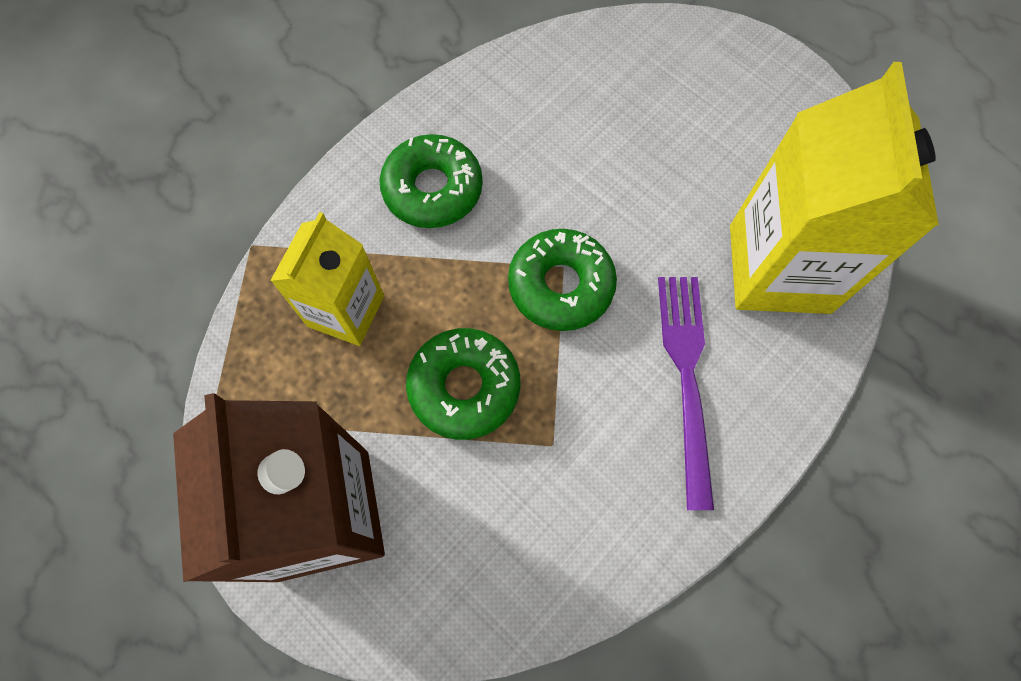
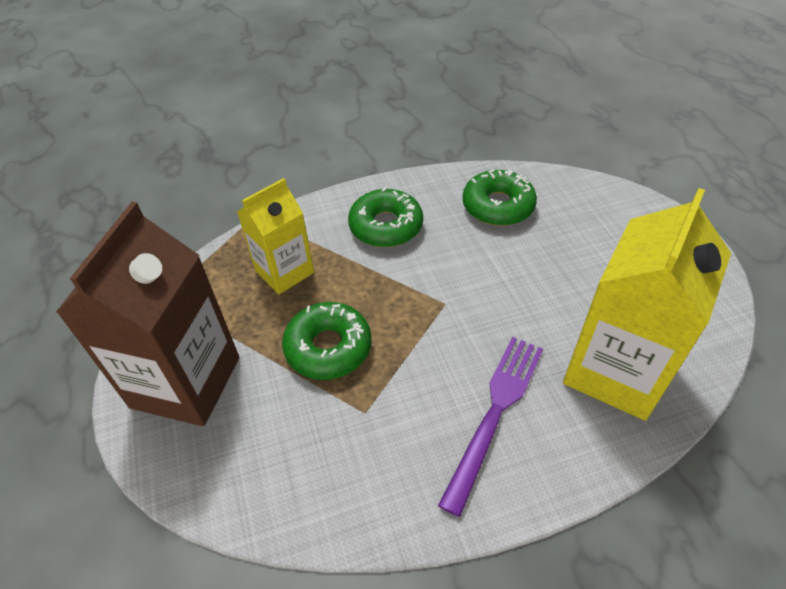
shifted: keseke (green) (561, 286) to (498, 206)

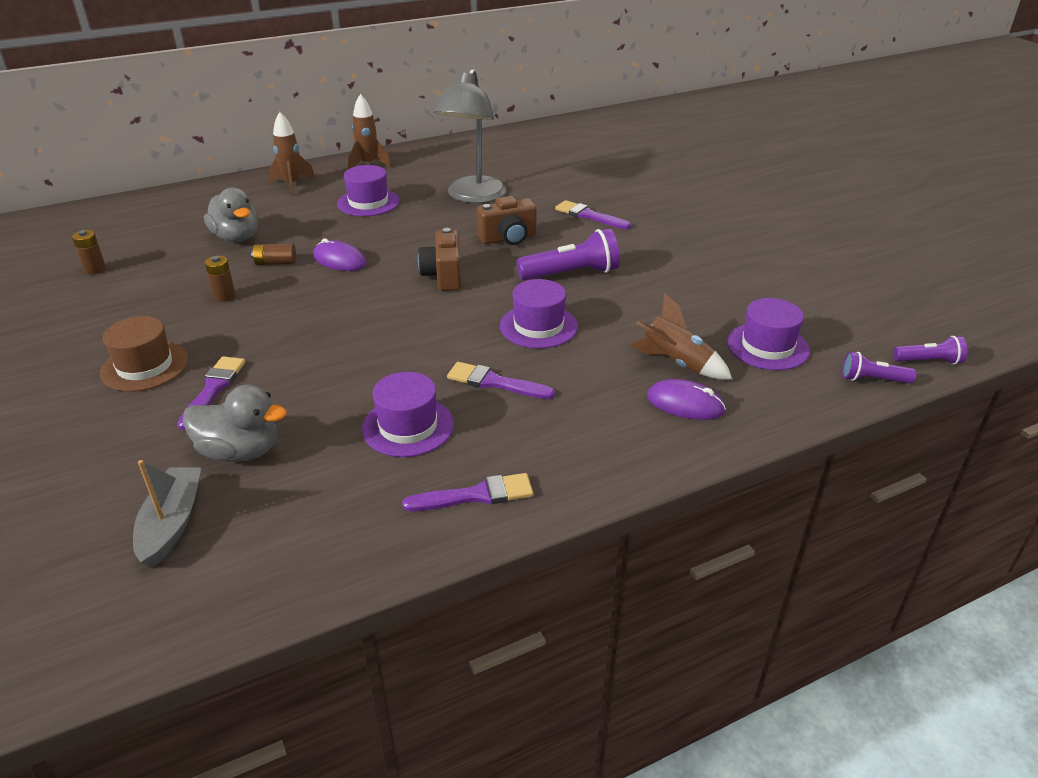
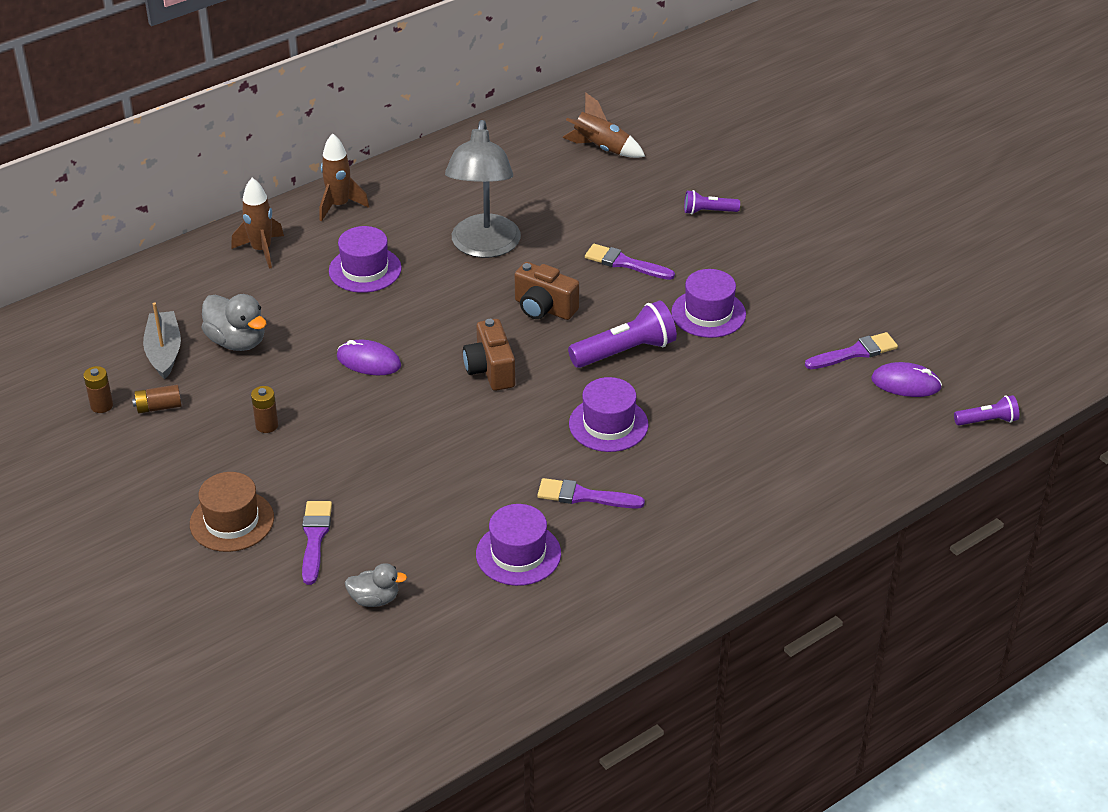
shifted: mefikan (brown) (275, 263) to (159, 407); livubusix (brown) (676, 363) to (601, 148); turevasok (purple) (767, 346) to (708, 313); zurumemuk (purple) (872, 379) to (708, 211); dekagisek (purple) (685, 404) to (906, 383); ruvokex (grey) (172, 523) to (164, 351); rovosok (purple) (476, 495) to (855, 352)
rotated: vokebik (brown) (508, 239) = (544, 308) 60 degrees clockwise
scaled: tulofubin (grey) (240, 451) = (374, 599) x0.63

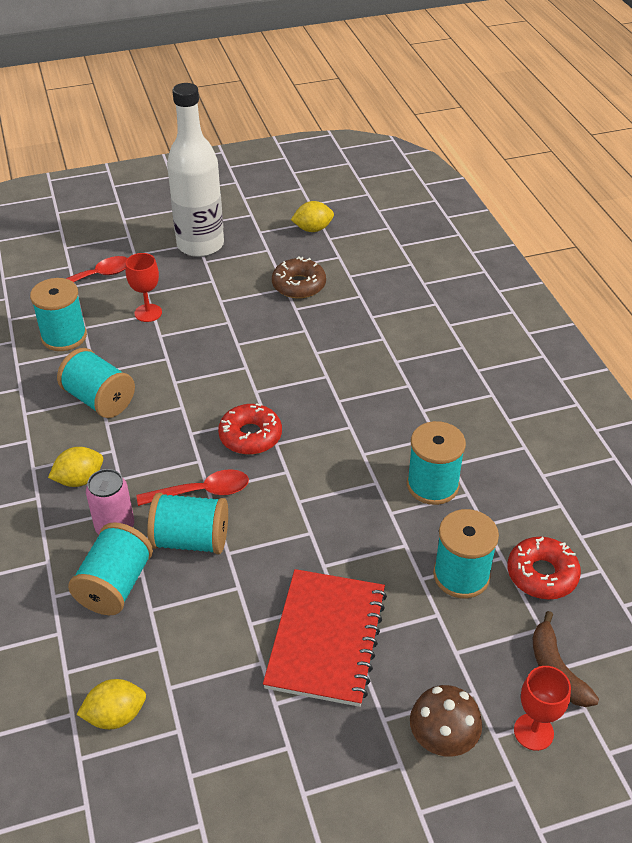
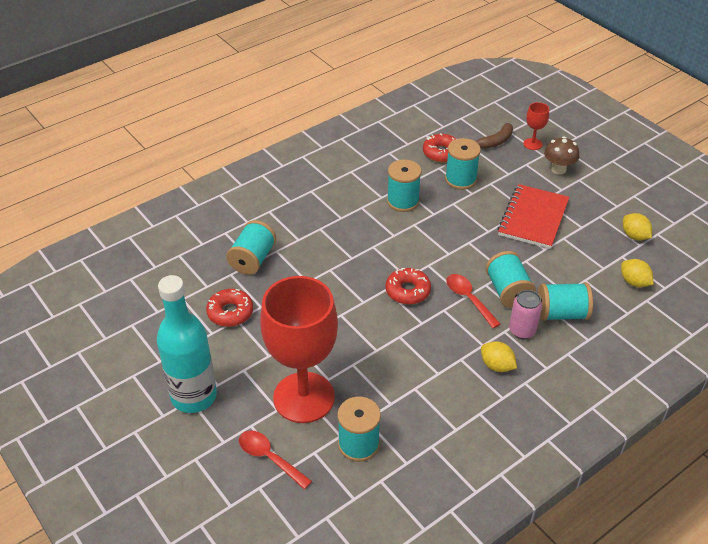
shifted: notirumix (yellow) (313, 229) to (634, 236); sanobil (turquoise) (99, 400) to (252, 259)
repainted: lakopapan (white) (200, 245) to lakopapan (turquoise) (194, 396); keseke (brown) (299, 285) to keseke (red) (230, 312)
rotated: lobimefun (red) (326, 639) = (533, 218) 60 degrees counterclockwise
scaled: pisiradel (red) (148, 313) = (304, 397) x2.48

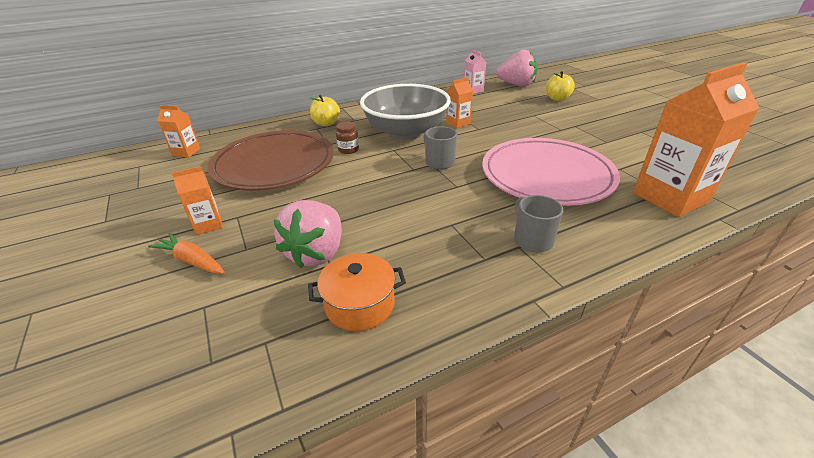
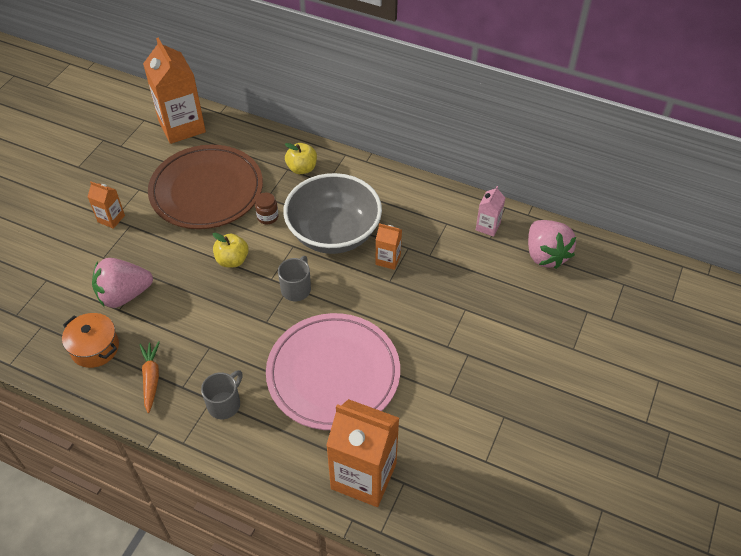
shifted: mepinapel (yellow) (557, 99) to (232, 260); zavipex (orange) (192, 261) to (151, 378)
scaled: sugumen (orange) (186, 152) = (182, 126) x2.09

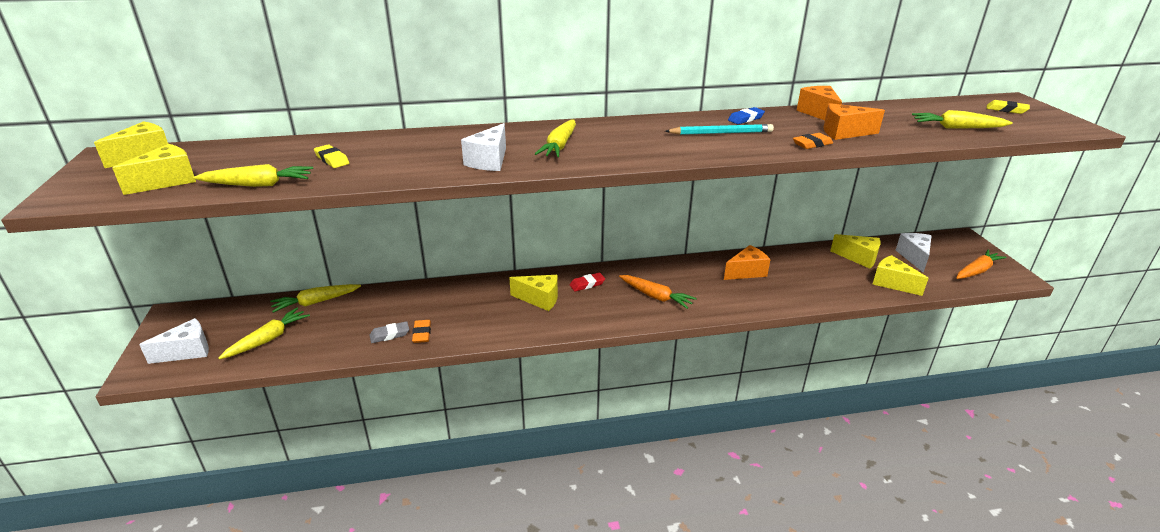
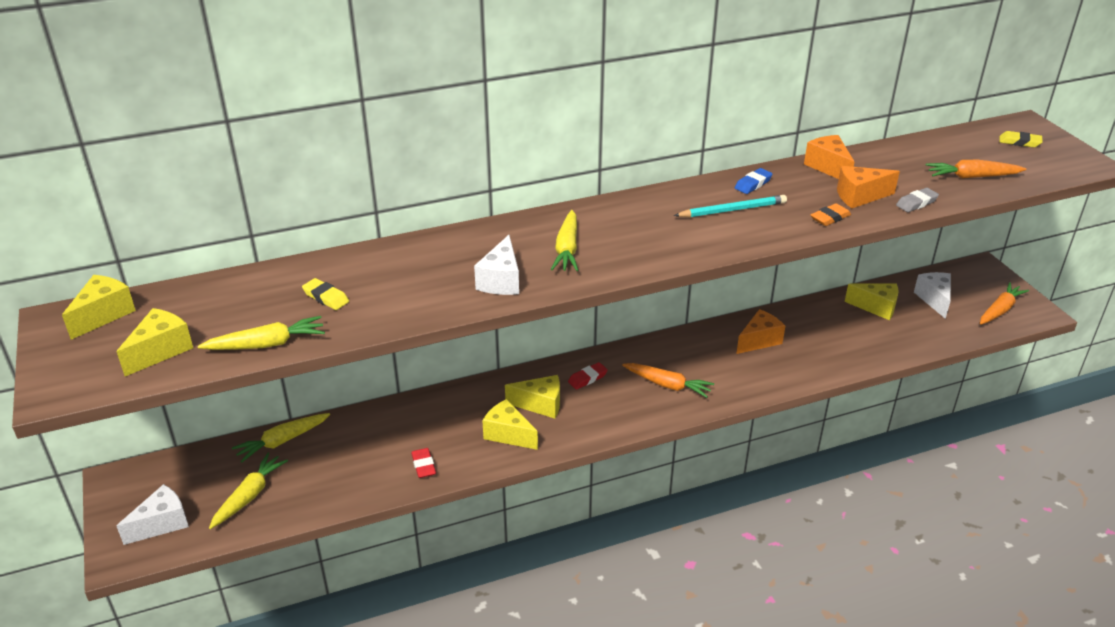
shifted: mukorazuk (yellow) (892, 283) to (508, 434); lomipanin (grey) (390, 335) to (916, 203)
repainted: zavipex (yellow) (957, 128) to zavipex (orange) (972, 177); lomipanin (orange) (422, 334) to lomipanin (red) (423, 465)

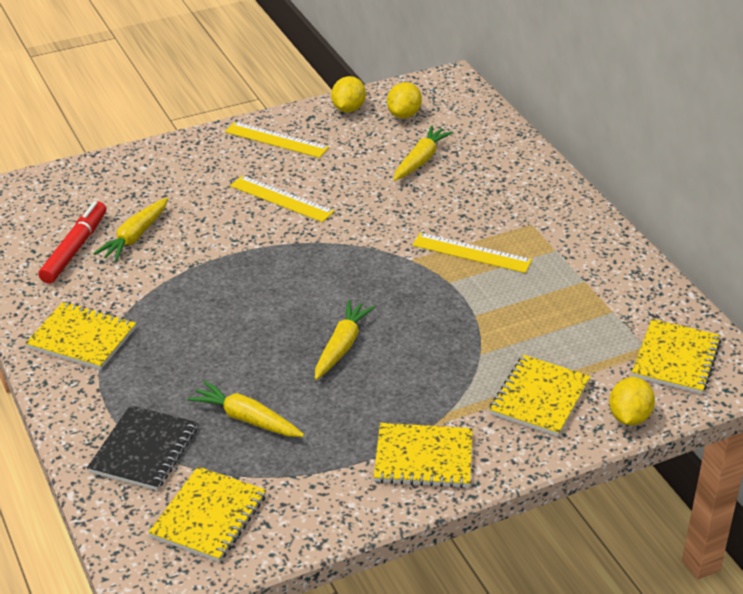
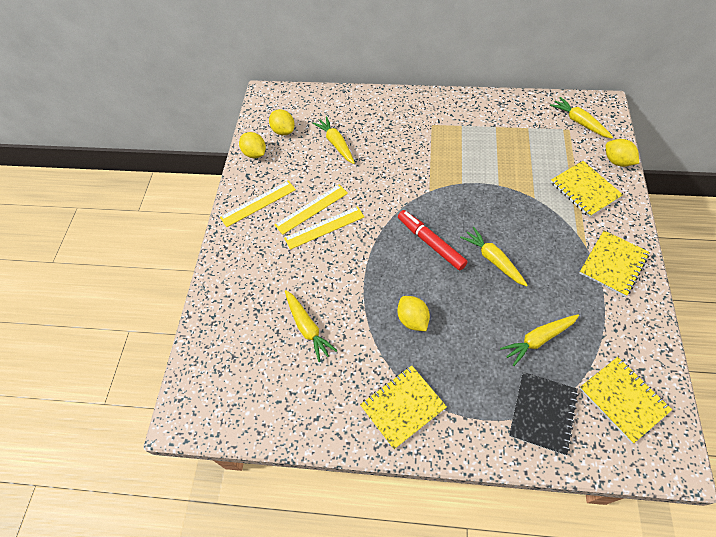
new: notirumix (yellow) (412, 319)
shifted: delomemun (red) (75, 249) to (431, 243); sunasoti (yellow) (471, 253) to (311, 209)
swapped: lobimefun (yellow) (675, 359) to zavipex (yellow) (579, 122)
rotated: lobimefun (black) (144, 450) = (542, 413) 60 degrees clockwise

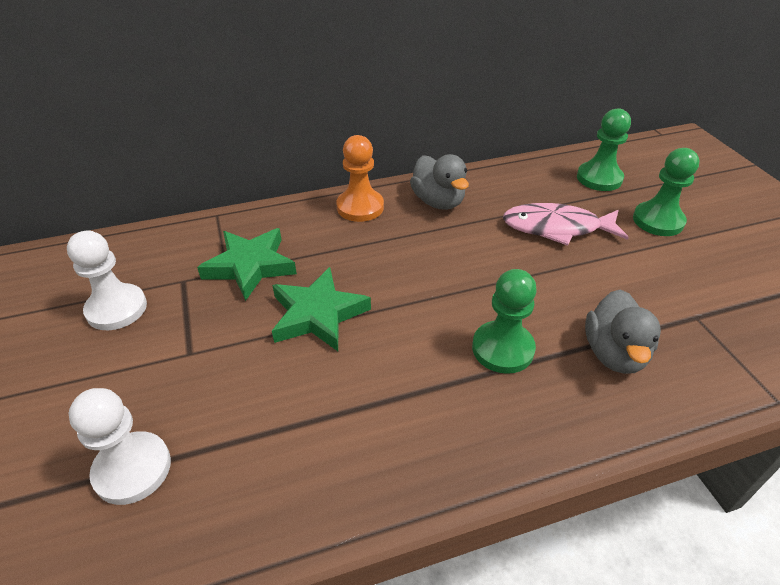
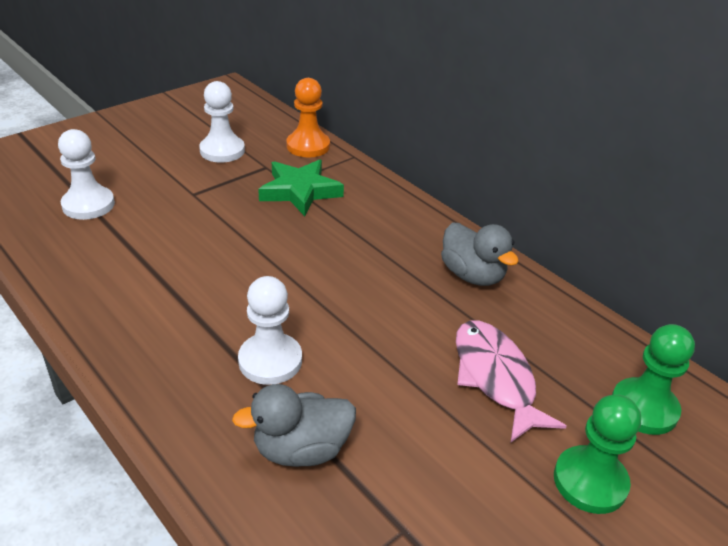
gone: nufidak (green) (318, 314)
shifted: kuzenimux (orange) (360, 207) to (308, 146)
repainted: kuzenimux (green) (502, 349) to kuzenimux (white) (270, 361)
rotated: tulofubin (grey) (438, 202) = (472, 275) 75 degrees counterclockwise

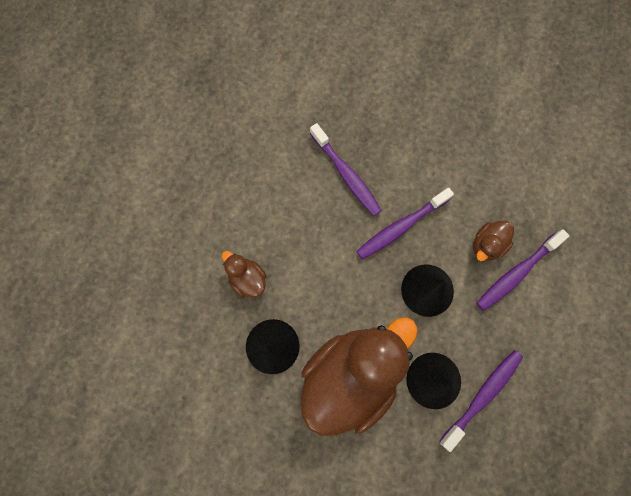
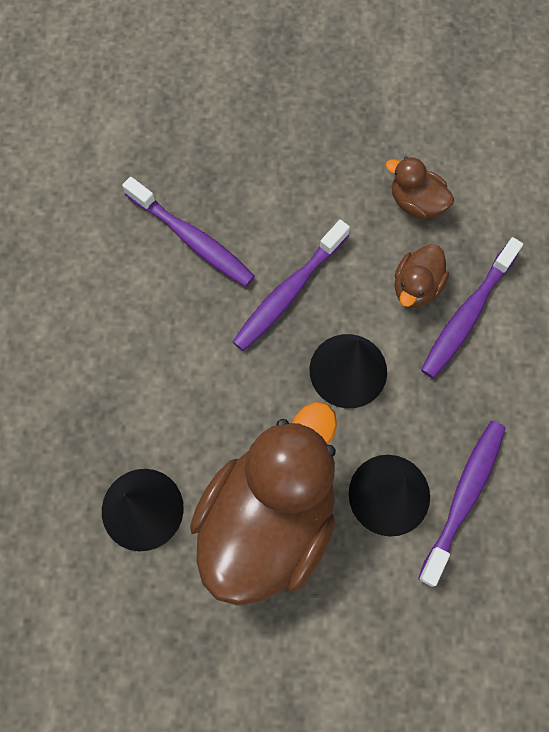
shifted: tulofubin (brown) (247, 279) to (416, 202)

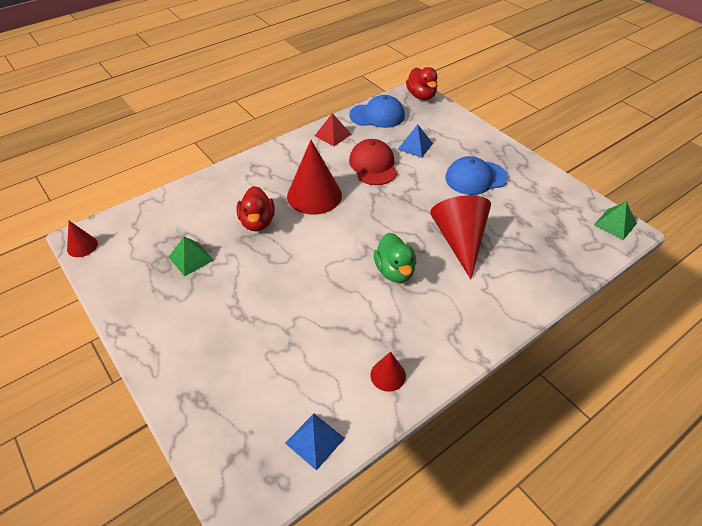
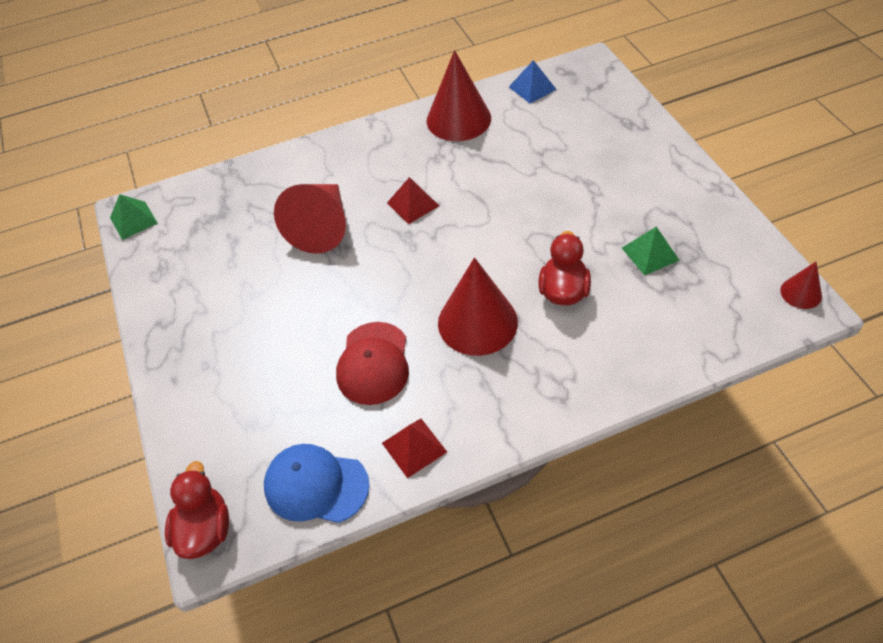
gone: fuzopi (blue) (415, 146); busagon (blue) (475, 178)
swapped: tulofubin (green) (395, 271) to fuzopi (red) (413, 204)
scaled: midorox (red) (388, 375) = (458, 119) x2.04

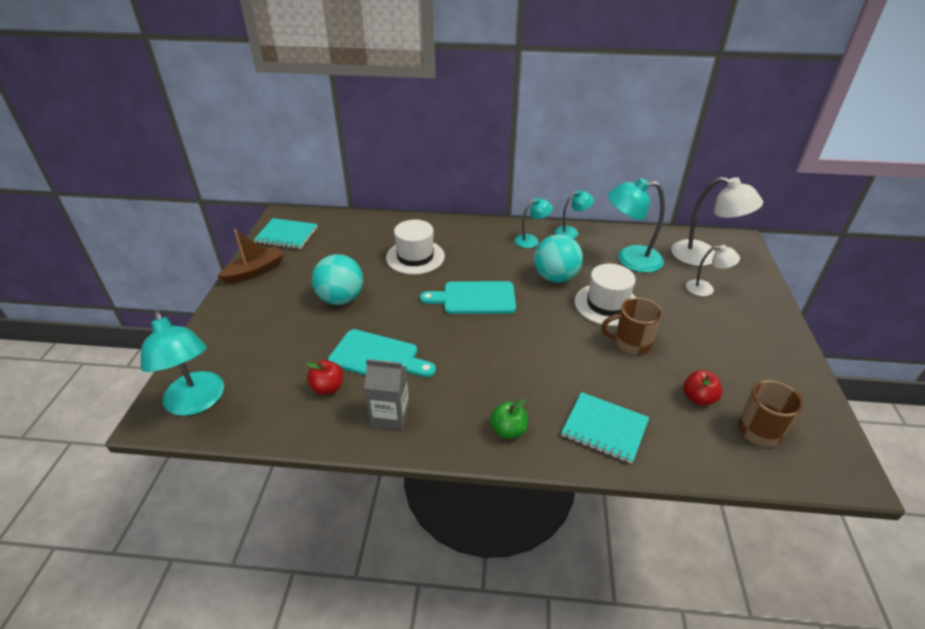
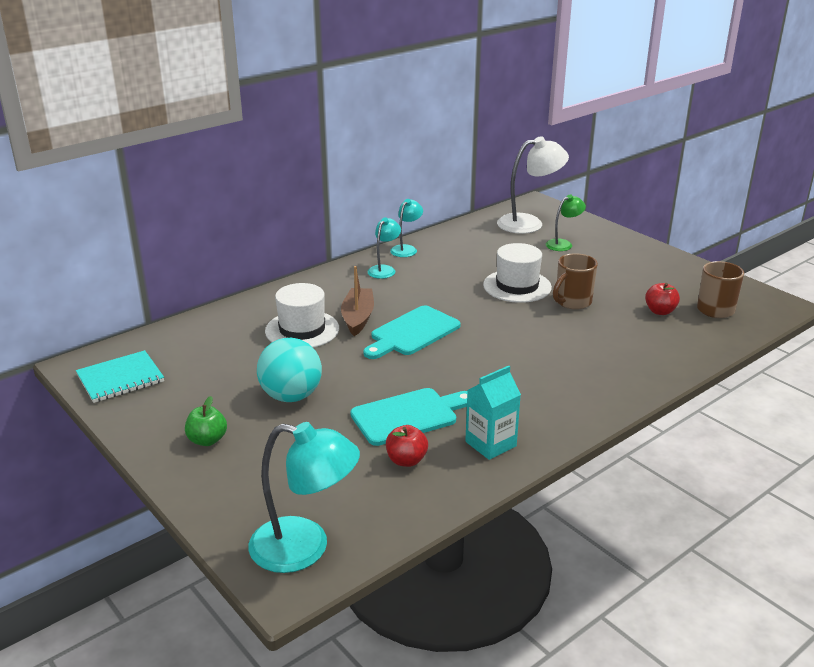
gone: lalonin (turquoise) (629, 259); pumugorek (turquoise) (555, 277); lobimefun (turquoise) (604, 428)
shifted: ruvokex (brown) (255, 271) to (358, 318); mepinapel (green) (508, 430) to (207, 440)
repainted: lalonin (white) (706, 289) to lalonin (green) (563, 244); sugumen (grey) (390, 415) to sugumen (turquoise) (490, 444)

